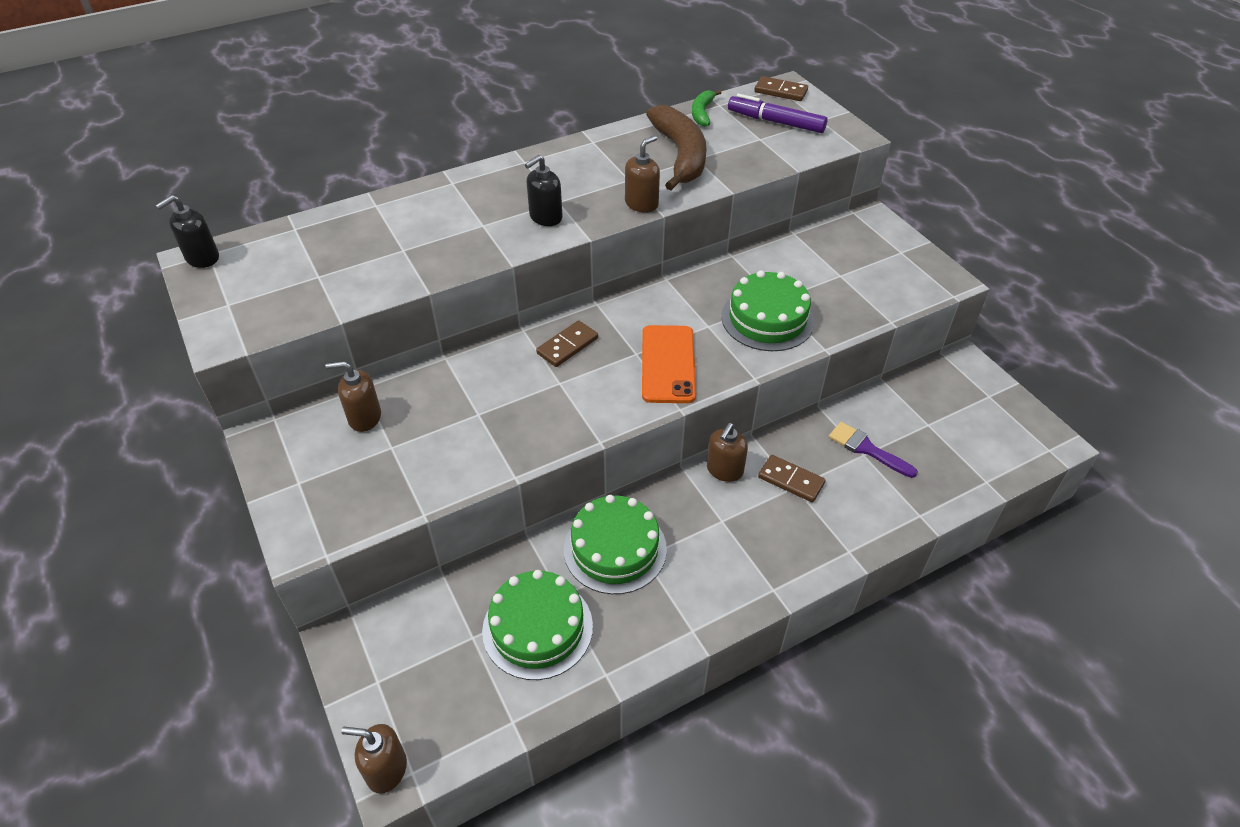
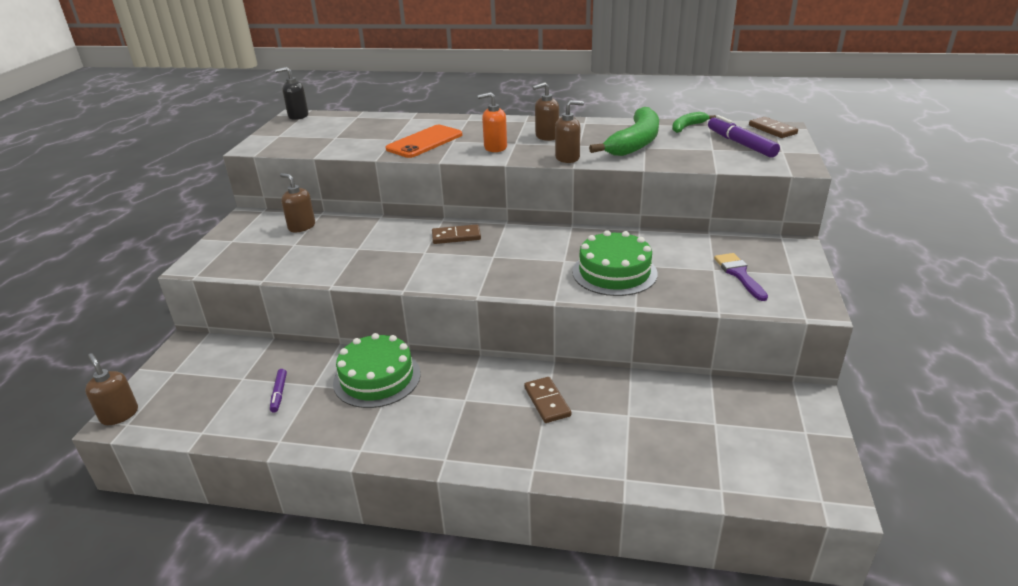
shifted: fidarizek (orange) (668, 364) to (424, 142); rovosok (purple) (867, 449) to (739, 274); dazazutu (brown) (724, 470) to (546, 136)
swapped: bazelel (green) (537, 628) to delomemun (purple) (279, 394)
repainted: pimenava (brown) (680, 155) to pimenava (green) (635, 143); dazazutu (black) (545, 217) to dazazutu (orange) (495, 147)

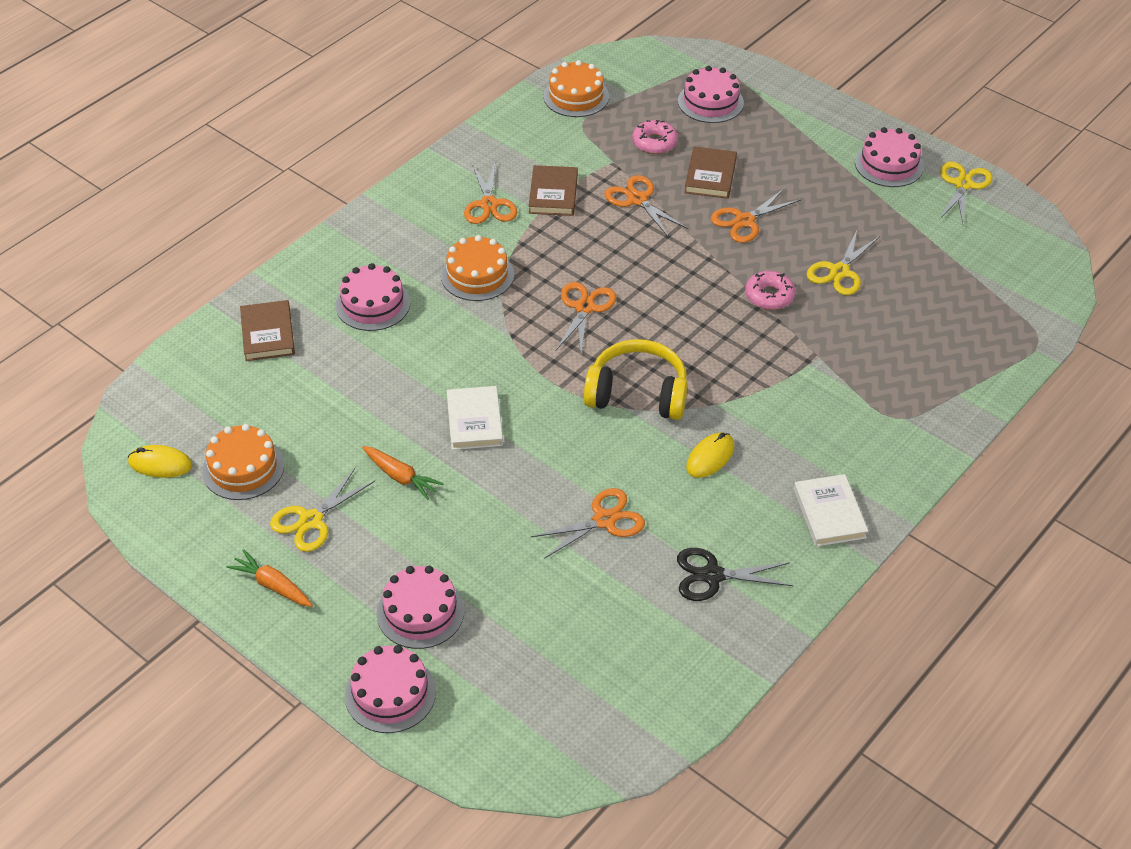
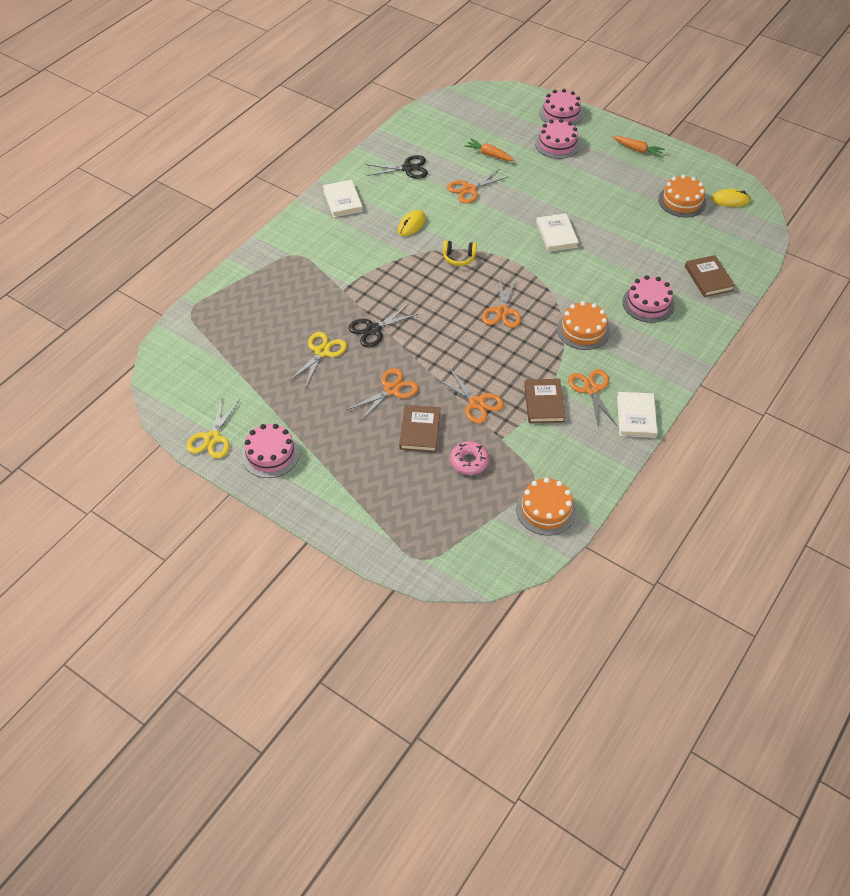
gone: bazelel (pink) (710, 102); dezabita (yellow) (311, 520)
new: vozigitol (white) (636, 417)
shifted: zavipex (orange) (400, 477) to (489, 155)
swapped: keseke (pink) (769, 296) to dezabita (black) (374, 329)
scaled: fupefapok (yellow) (637, 394) = (459, 257) x0.53

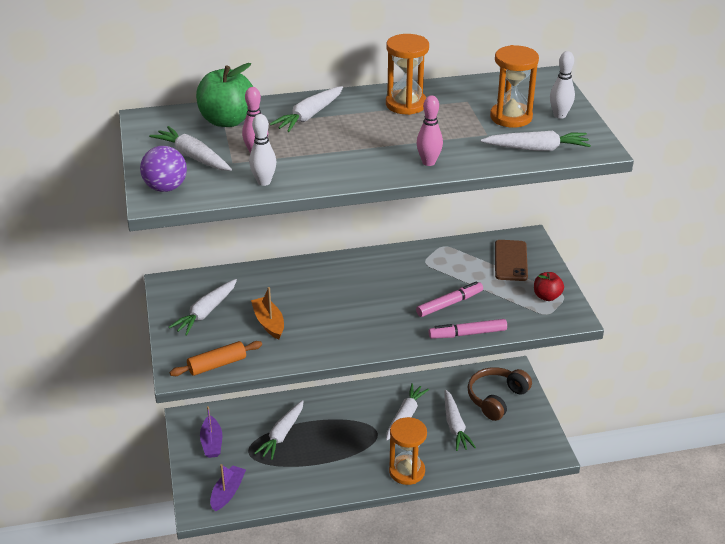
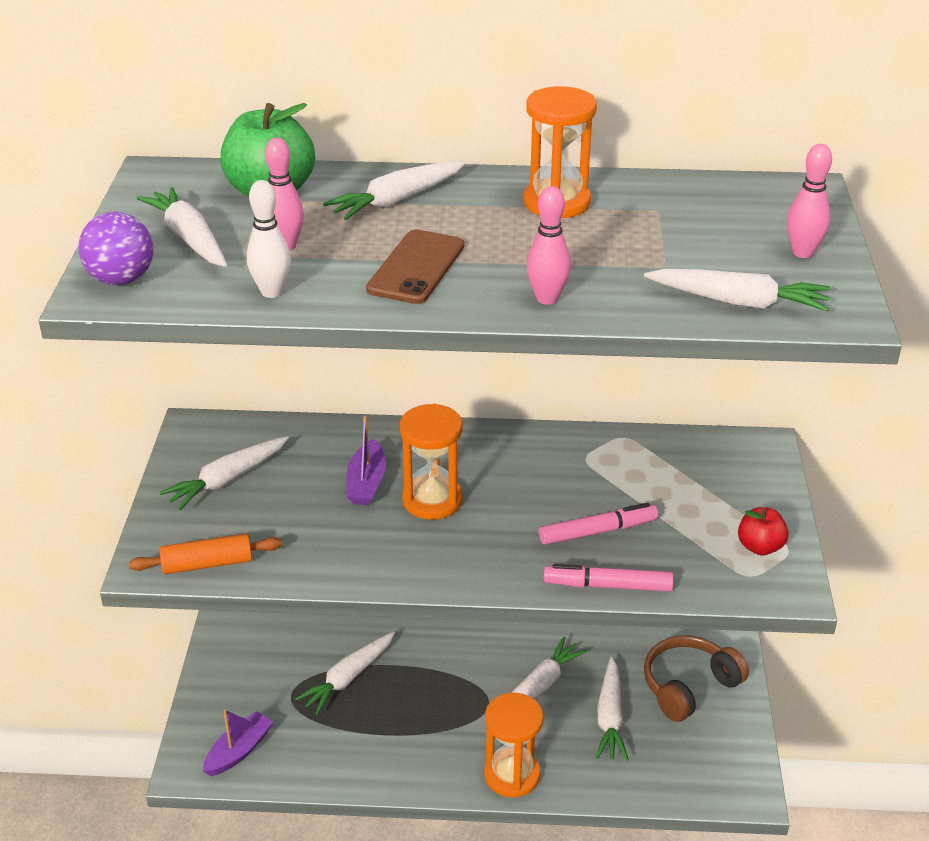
gone: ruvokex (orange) (269, 323)
shifted: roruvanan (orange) (511, 117) to (432, 500); fidarizek (brown) (510, 261) to (416, 267); ruvokex (purple) (212, 443) to (366, 483)
repainted: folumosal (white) (559, 115) to folumosal (pink) (802, 252)

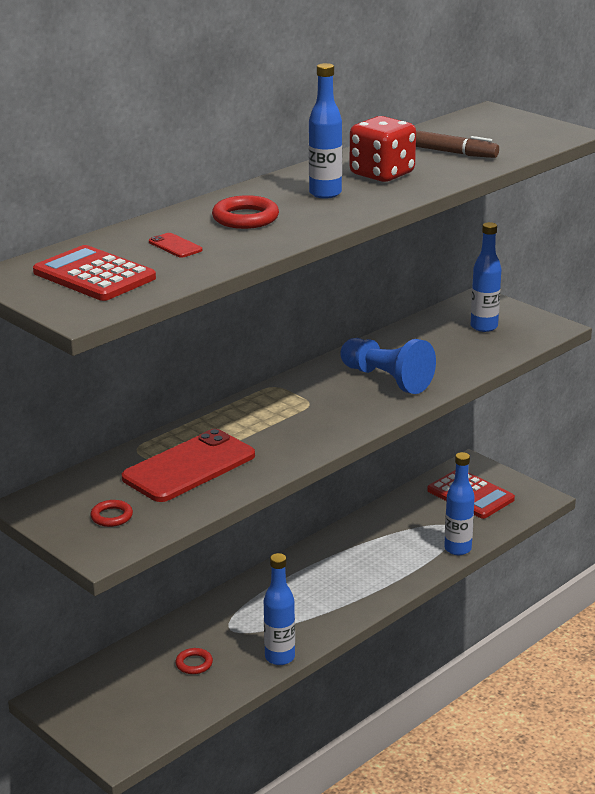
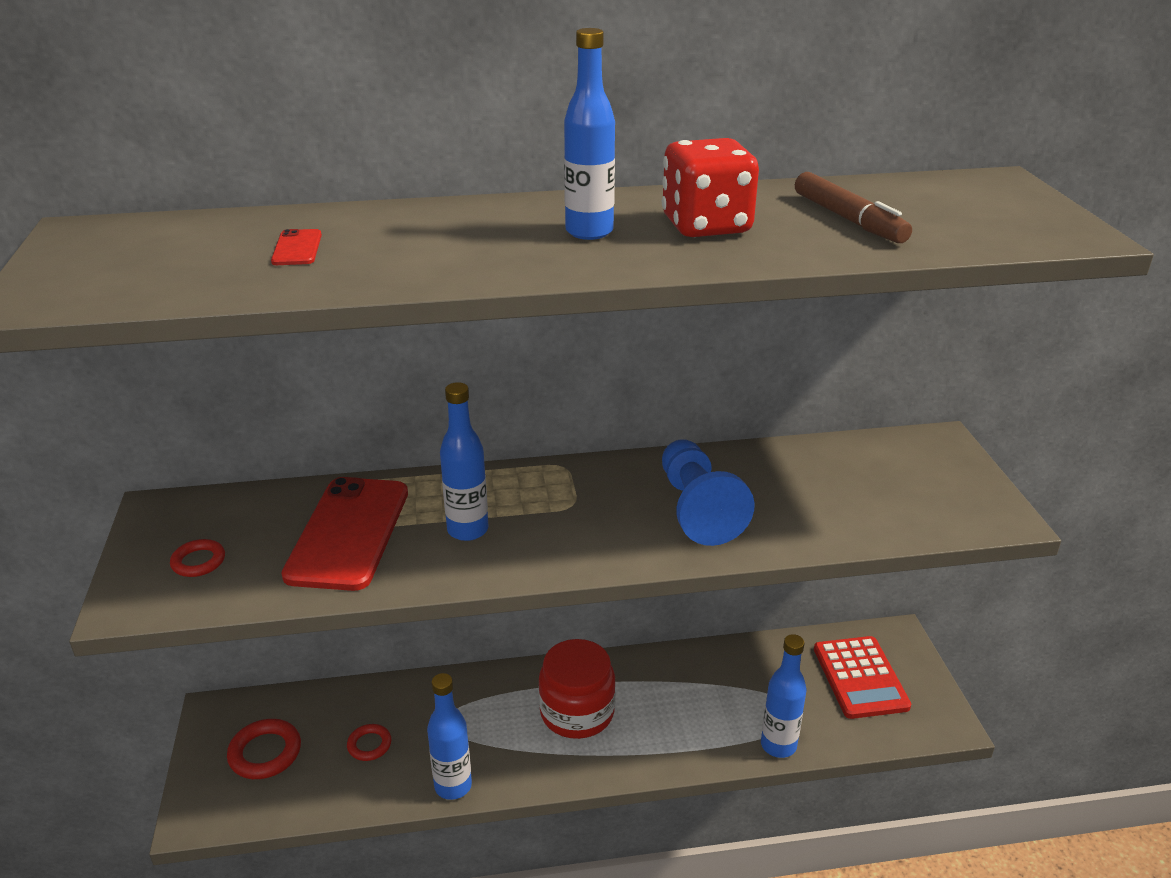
gone: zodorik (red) (94, 275)
new: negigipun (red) (577, 712)
shifted: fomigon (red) (245, 218) to (265, 753); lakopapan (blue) (484, 327) to (467, 530)
rotated: fidarizek (red) (189, 467) = (348, 533) 75 degrees counterclockwise

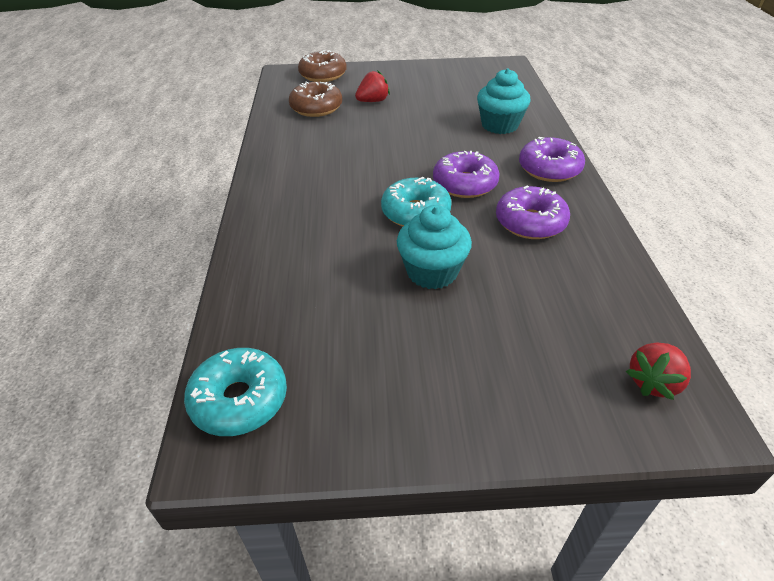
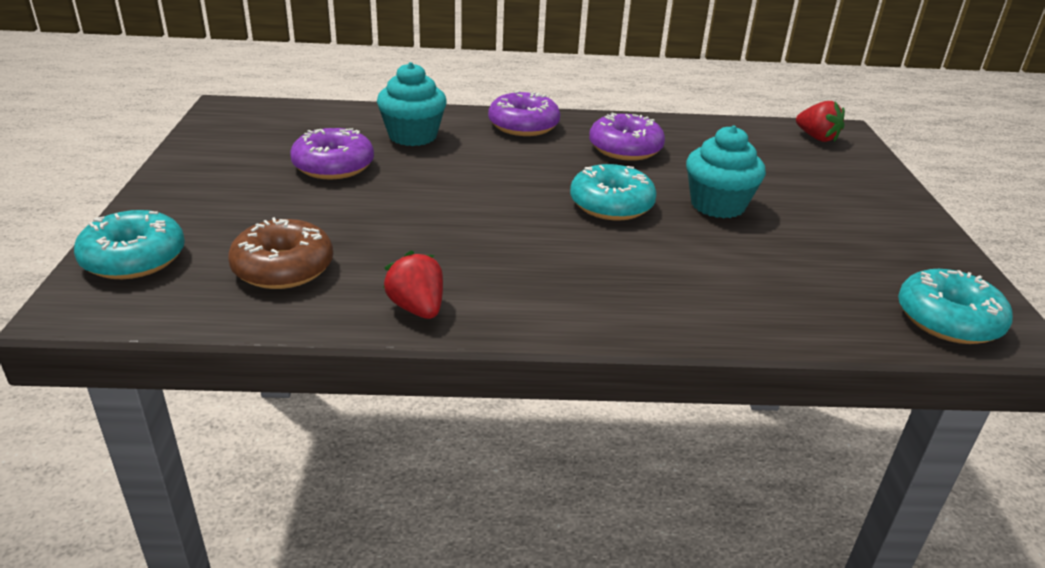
shifted: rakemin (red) (373, 101) to (417, 308); keseke (purple) (464, 184) to (333, 166)
repainted: keseke (brown) (323, 75) to keseke (turquoise) (134, 258)

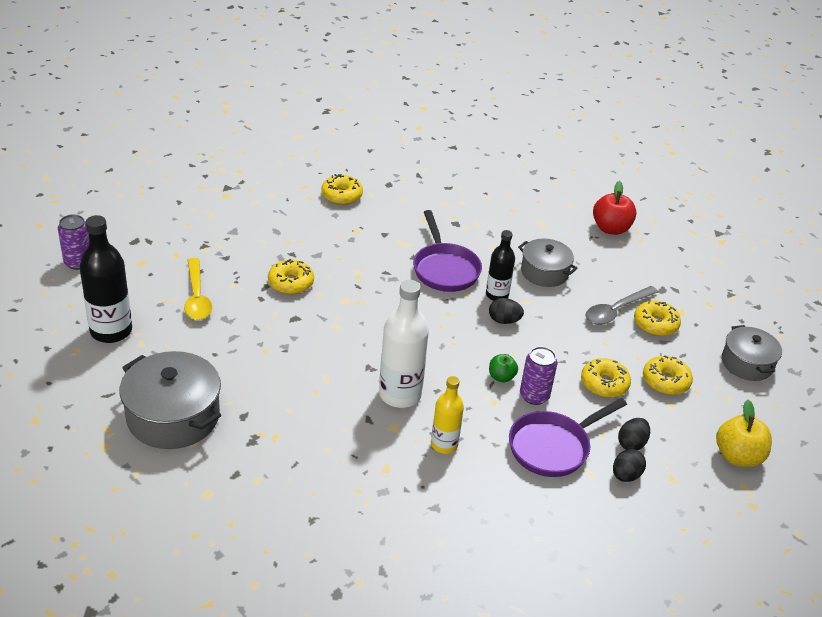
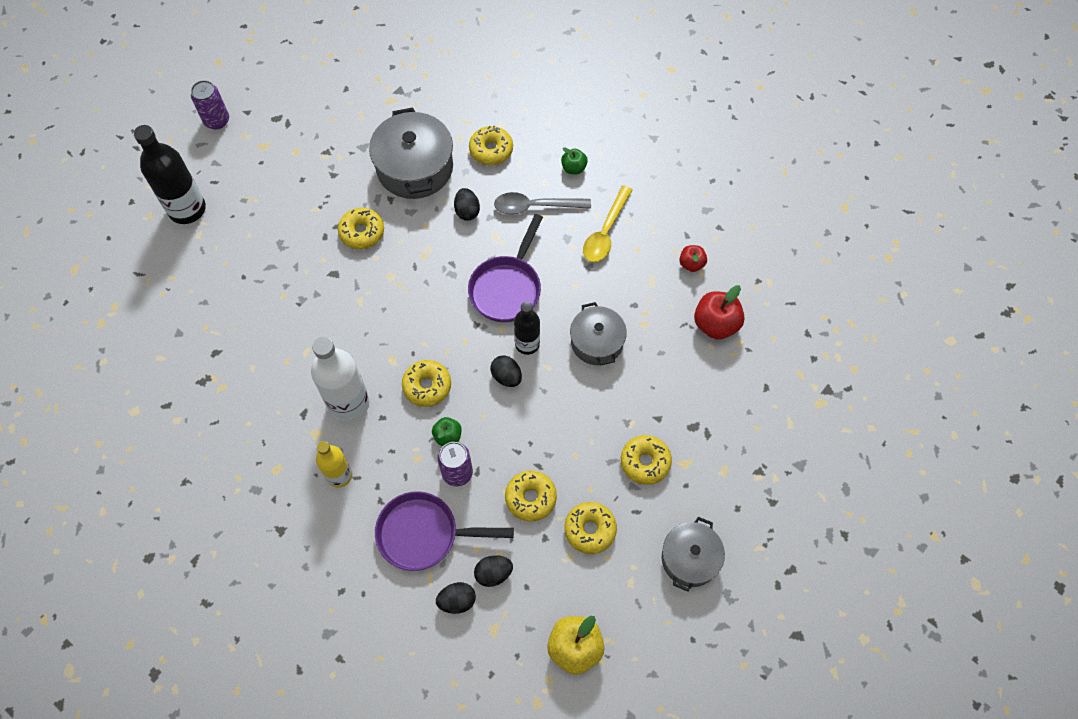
new: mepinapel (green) (573, 168); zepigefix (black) (467, 211); mepinapel (red) (691, 264); keseke (yellow) (427, 386)
shifted: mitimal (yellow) (197, 297) to (605, 232); mitimal (grey) (616, 311) to (535, 206); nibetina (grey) (173, 416) to (415, 168)

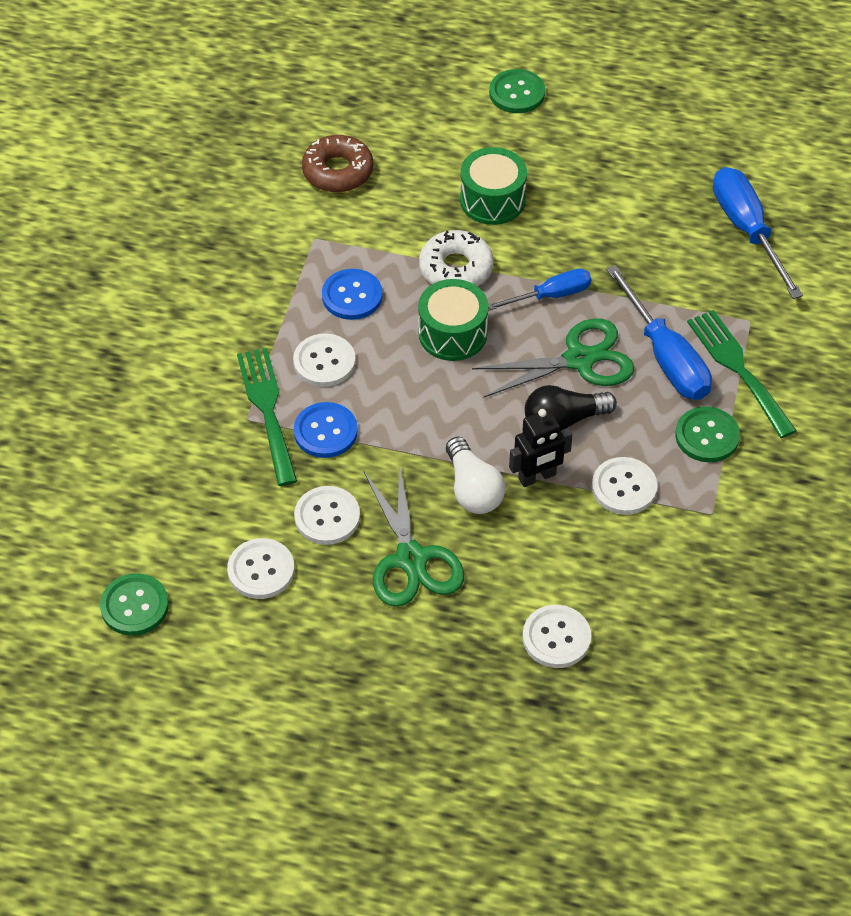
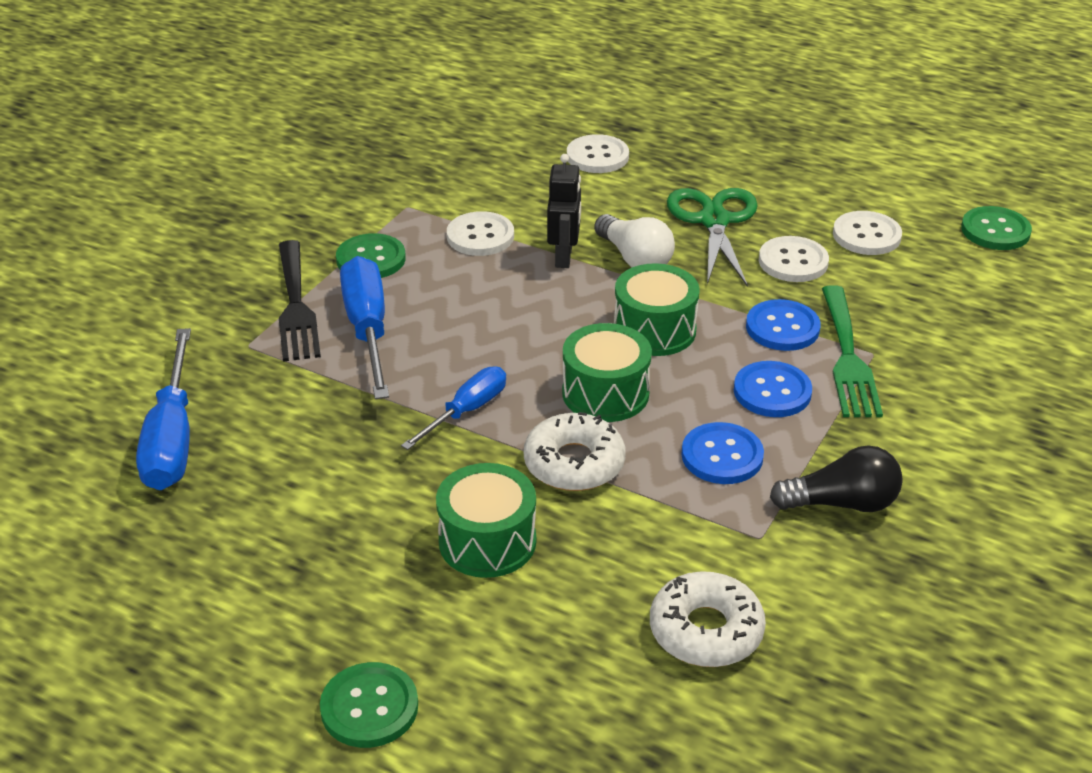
gone: dezabita (green) (579, 359)
new: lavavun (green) (654, 330)
shifted: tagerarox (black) (563, 420) to (841, 503)
repainted: keseke (brown) (338, 171) to keseke (white) (706, 630); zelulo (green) (738, 368) to zelulo (black) (296, 306); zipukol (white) (324, 362) to zipukol (blue) (772, 392)
rotated: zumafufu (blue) (550, 295) = (466, 411) 135 degrees clockwise; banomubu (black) (537, 477) = (564, 257) 105 degrees clockwise; tagerarox (white) (473, 489) = (635, 258) 150 degrees clockwise

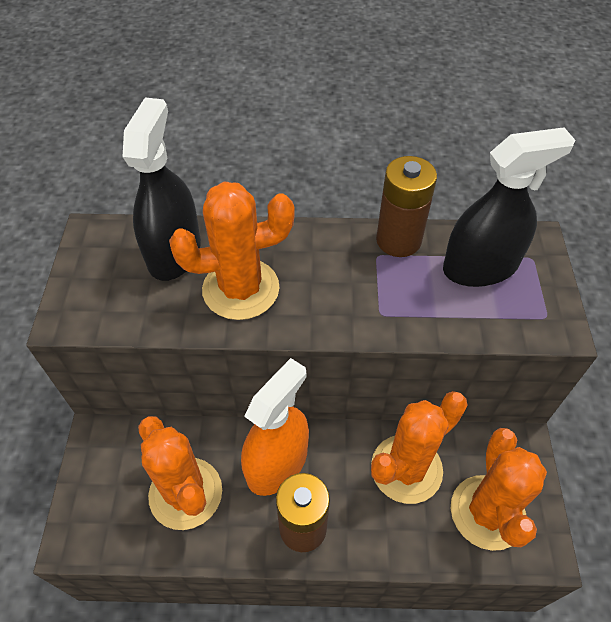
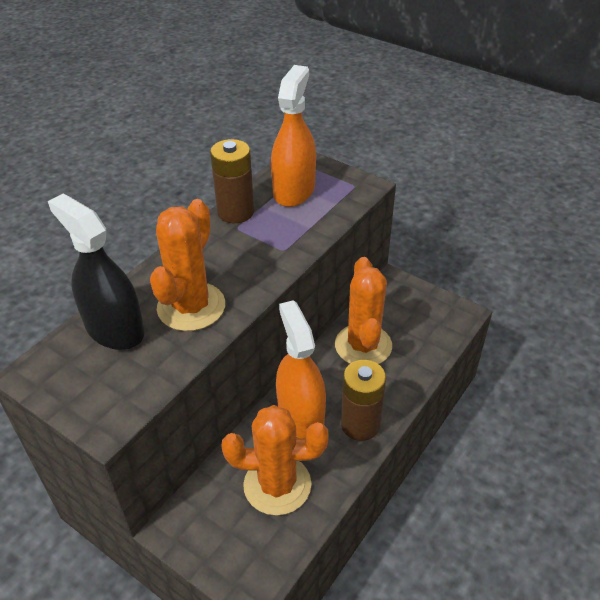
gone: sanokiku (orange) (487, 512)
repainted: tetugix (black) (480, 267) to tetugix (orange) (294, 190)

